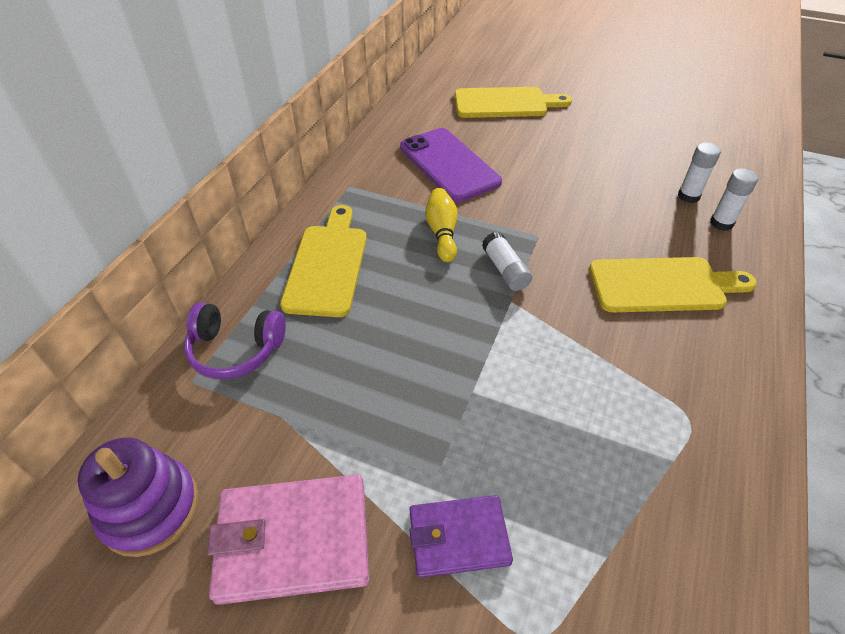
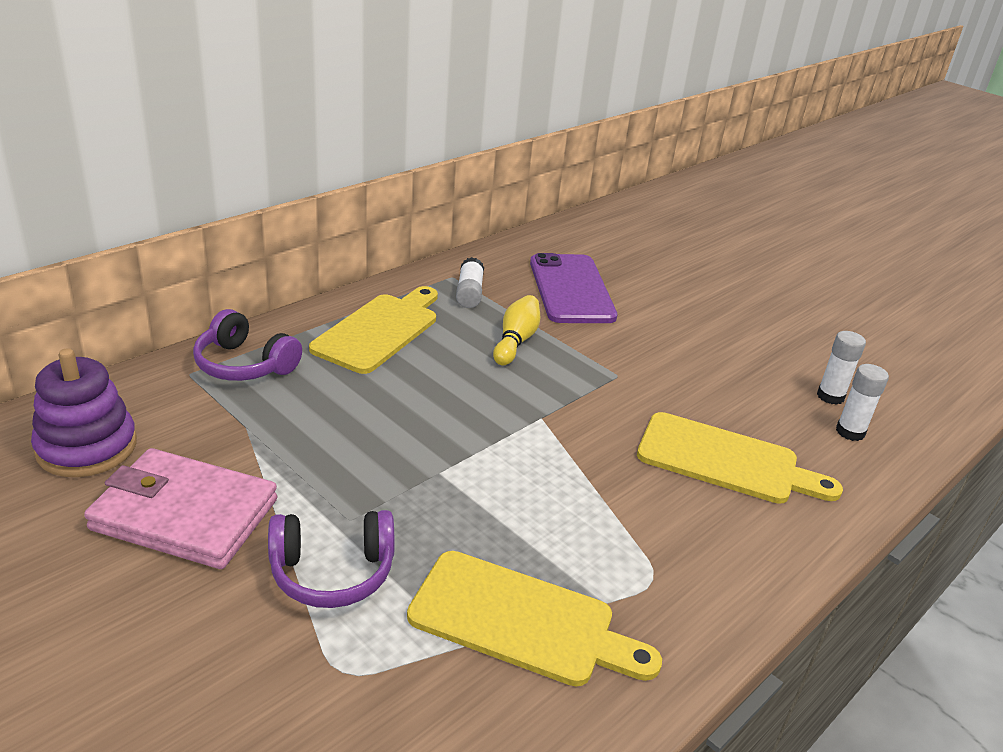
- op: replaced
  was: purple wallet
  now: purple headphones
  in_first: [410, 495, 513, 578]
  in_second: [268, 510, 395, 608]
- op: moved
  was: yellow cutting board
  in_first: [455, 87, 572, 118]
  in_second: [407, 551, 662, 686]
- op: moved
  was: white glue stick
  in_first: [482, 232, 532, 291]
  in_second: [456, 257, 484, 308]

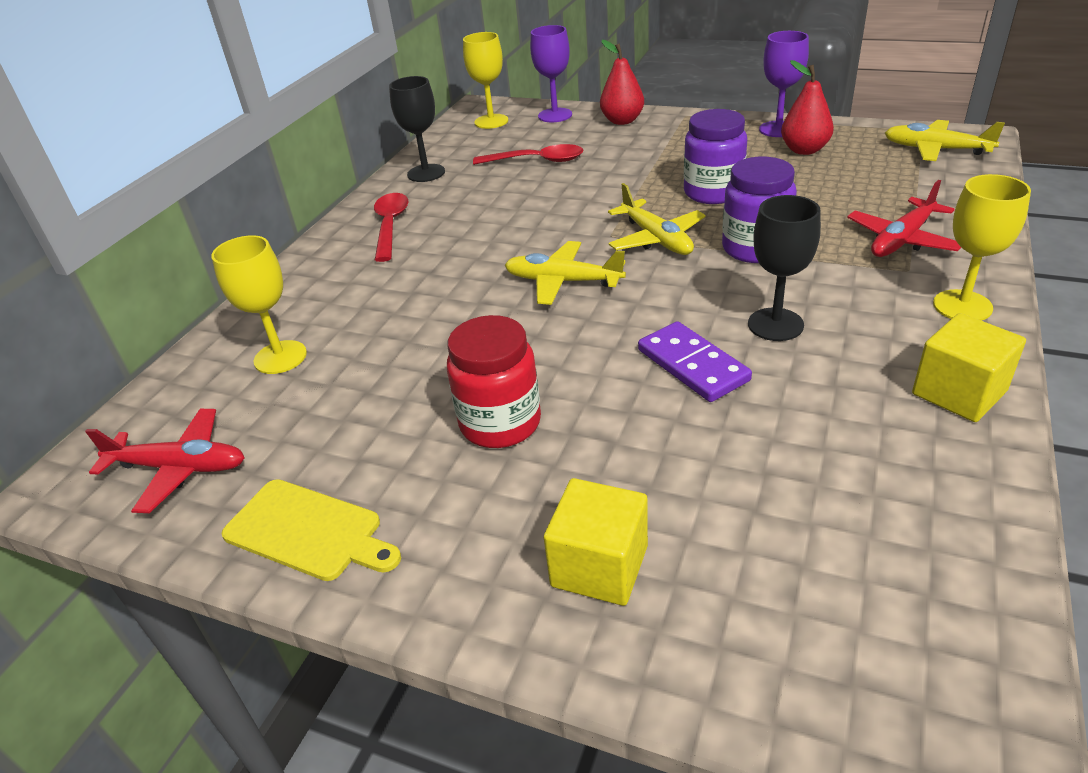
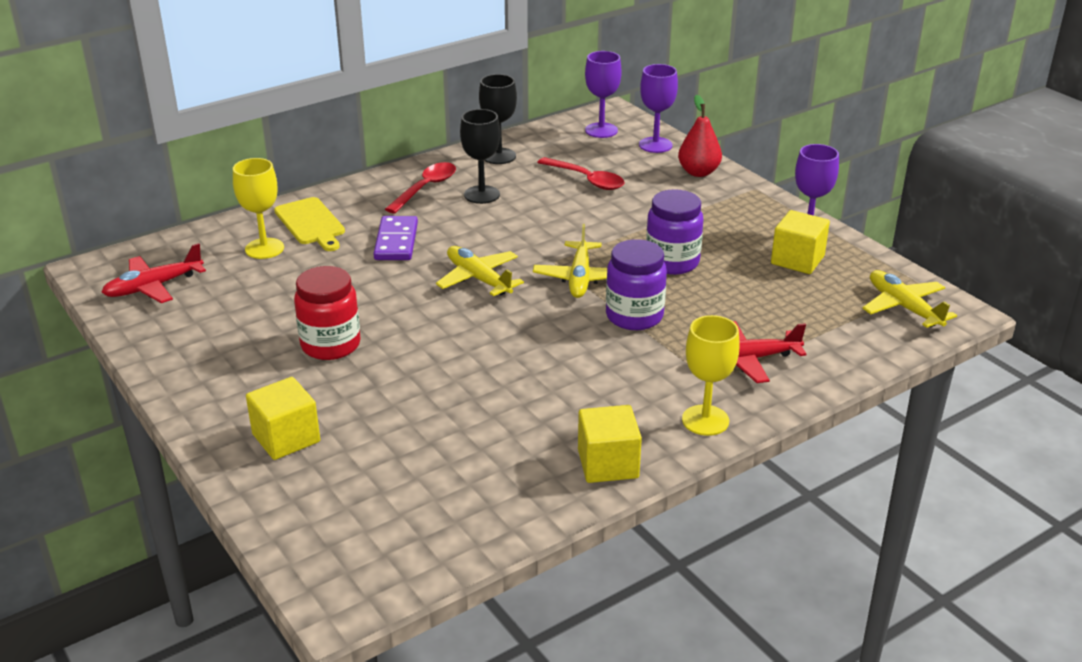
- op: turned
  was: red plane
  in_first: [85, 409, 245, 513]
  in_second: [101, 243, 206, 303]
  clockwise: 105
- op: moved
  was: yellow cutting board
  in_first: [222, 479, 401, 581]
  in_second: [274, 197, 345, 251]
- op: moved
  was: purple domino
  in_first: [638, 321, 752, 402]
  in_second: [373, 216, 418, 260]
- op: moved
  was: black goblet
  in_first: [748, 195, 821, 341]
  in_second: [460, 109, 500, 204]
- op: recoloured
  was: yellow goblet
  now: purple goblet
  in_first: [463, 32, 508, 129]
  in_second: [585, 51, 621, 138]
- op: replaced
  was: red pear
  now: yellow cube
  in_first: [781, 60, 834, 155]
  in_second: [771, 210, 830, 274]

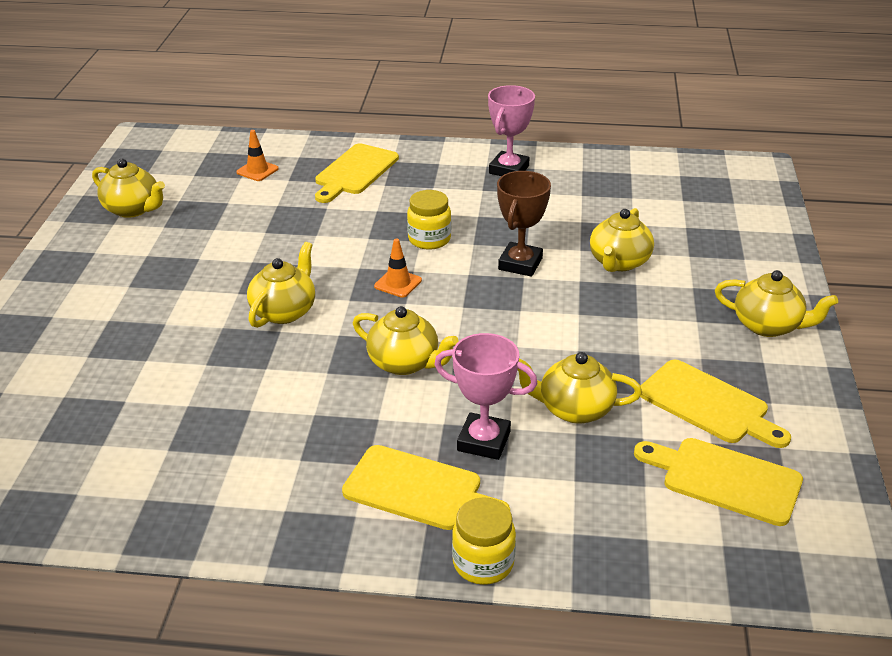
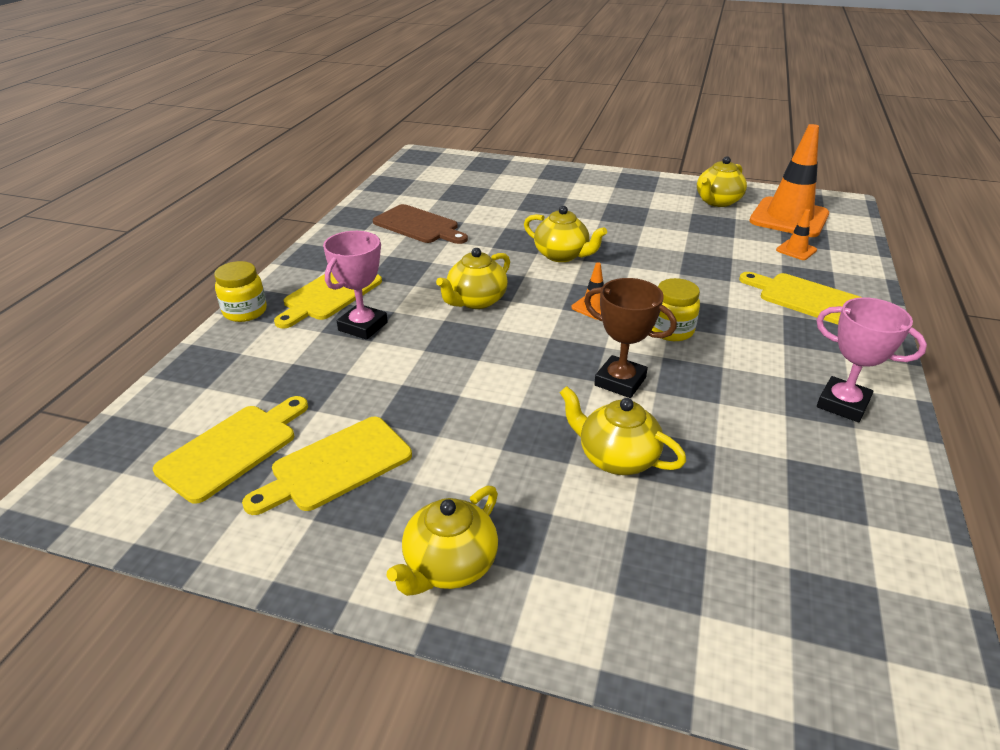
- op: added
  now: brown cutting board
  in_second: [373, 204, 468, 244]
- op: added
  now: orange traffic cone
  in_second: [749, 124, 829, 237]
- op: removed
  was: yellow teapot
  in_first: [518, 352, 642, 424]

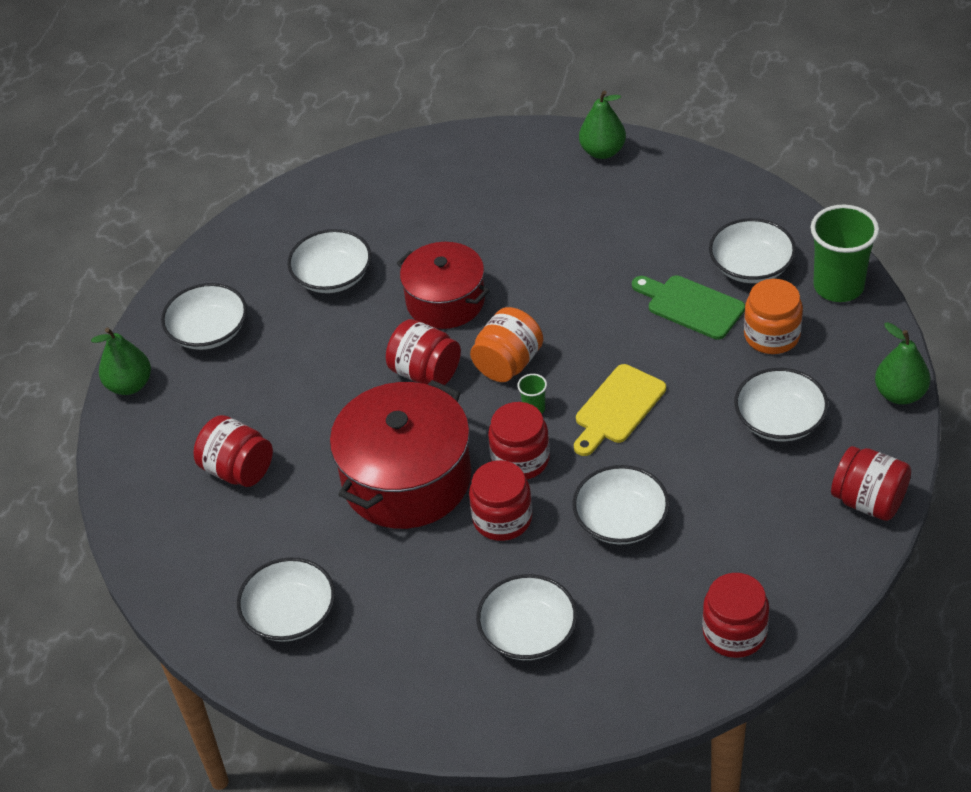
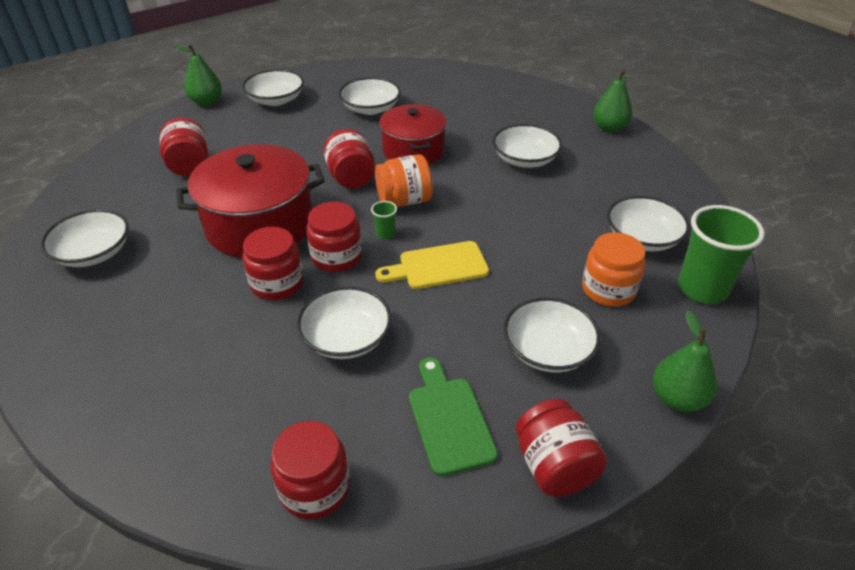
- op: moved
  was: green cutting board
  in_first: [632, 275, 745, 340]
  in_second: [409, 357, 498, 476]
- op: moved
  was: white bowl
  in_first: [476, 574, 577, 660]
  in_second: [493, 124, 562, 168]

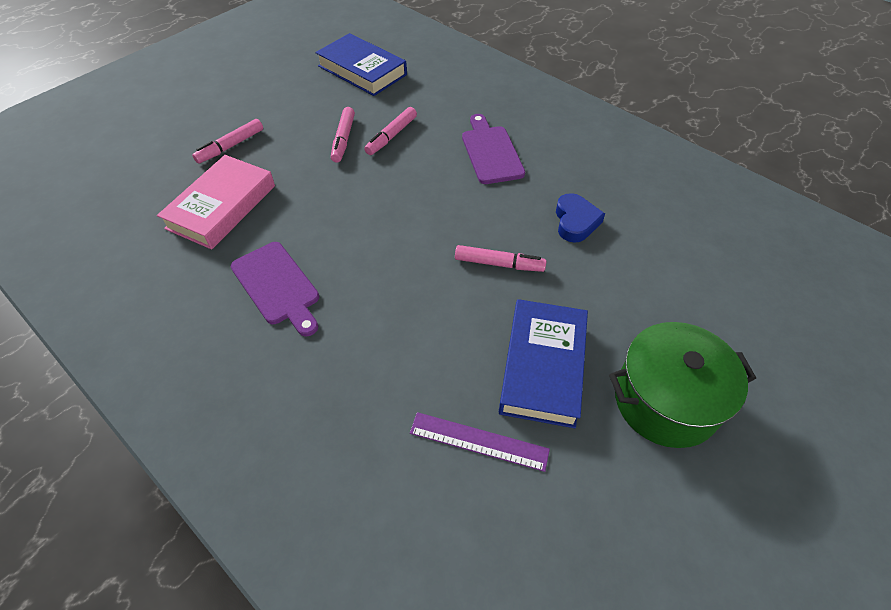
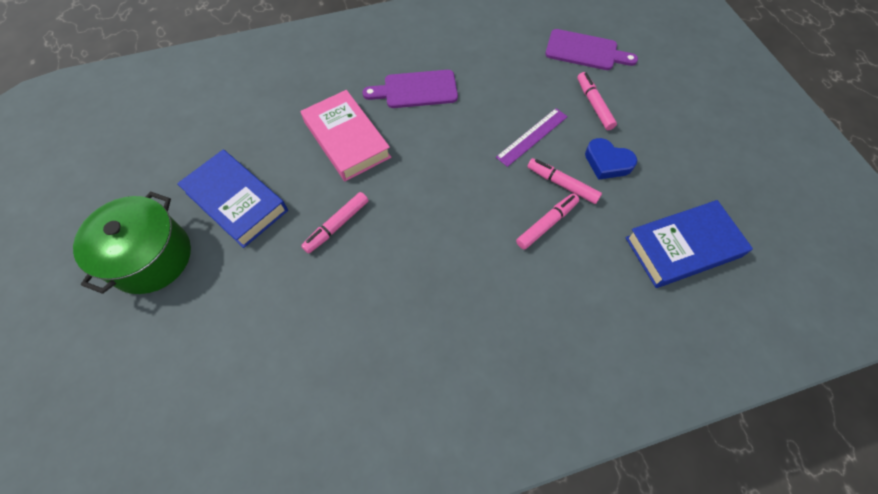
- op: moved
  was: pink book
  in_first: [157, 155, 275, 249]
  in_second: [301, 90, 391, 181]
- op: moved
  was: purple ruler
  in_first: [410, 412, 550, 472]
  in_second: [496, 108, 568, 167]
- op: turned
  was: pink marker
  in_first: [364, 107, 417, 155]
  in_second: [516, 193, 579, 250]
  clockwise: 75
- op: moved
  was: purple cutting board
  in_first: [462, 114, 525, 184]
  in_second: [545, 29, 638, 70]
- op: moved
  was: blue heart
  in_first: [556, 193, 605, 243]
  in_second: [585, 138, 637, 180]

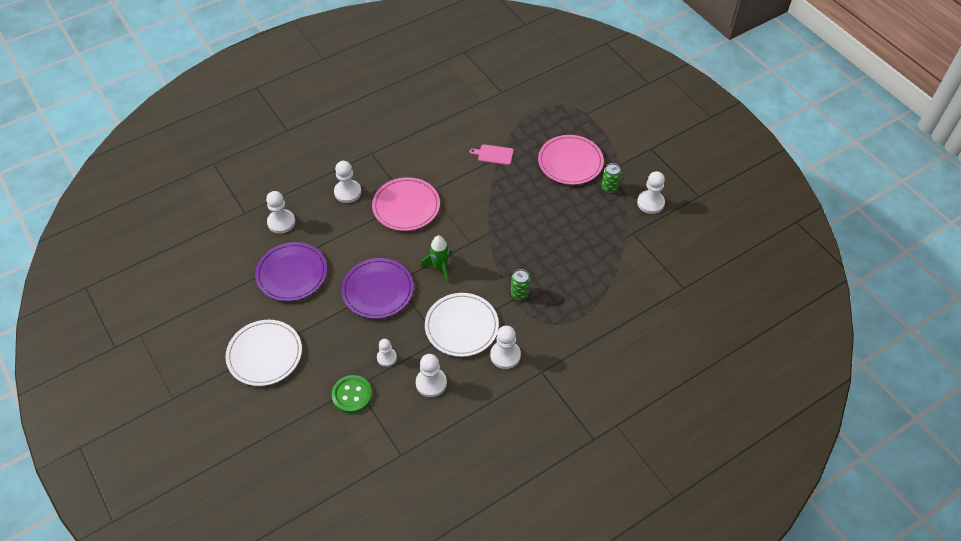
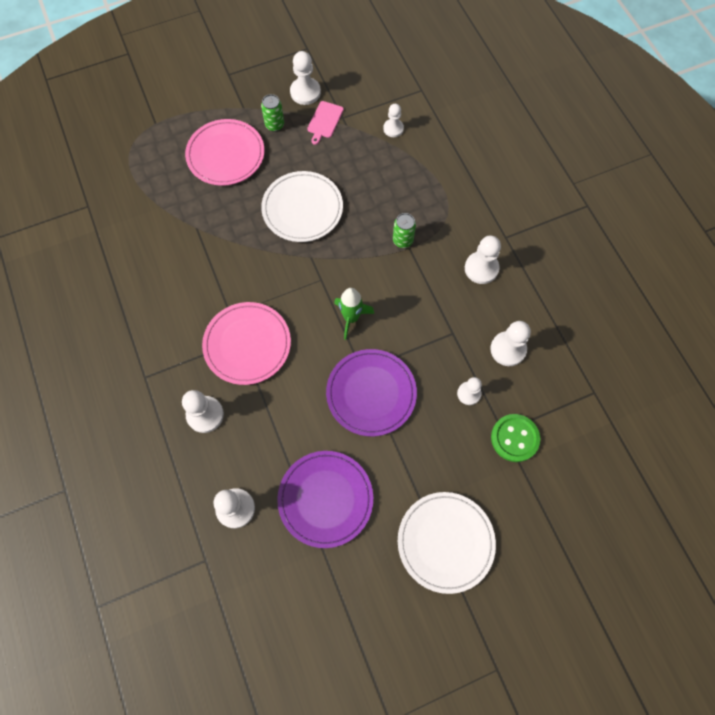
- op: moved
  was: white plate
  in_first: [425, 293, 499, 357]
  in_second: [261, 171, 343, 242]
- op: moved
  was: pink cutting board
  in_first: [470, 144, 514, 165]
  in_second: [307, 101, 344, 145]
- op: added
  now: white pawn
  in_second: [383, 104, 404, 137]

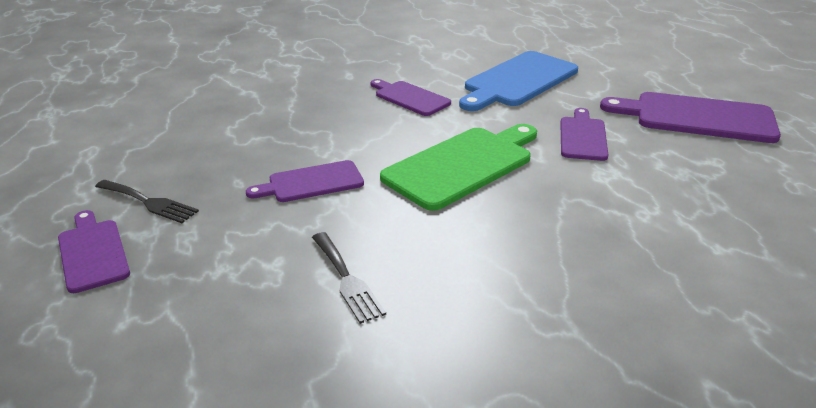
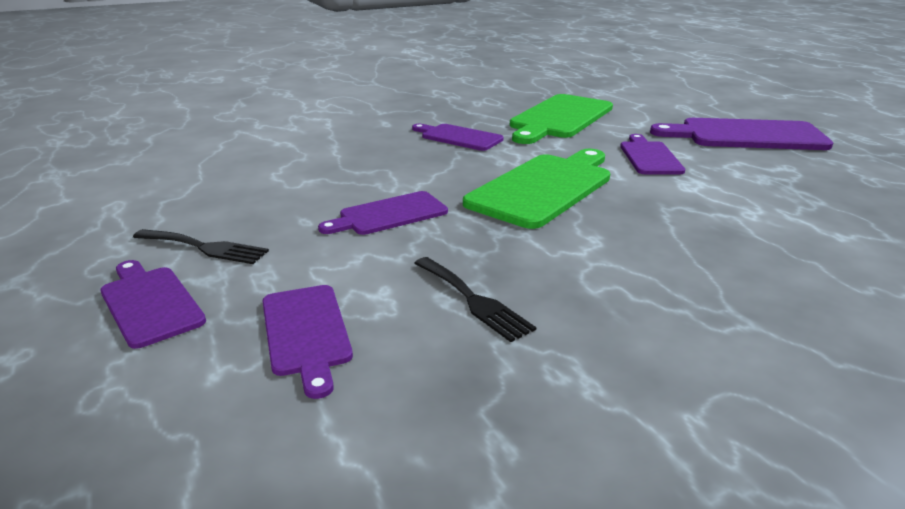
- op: added
  now: purple cutting board
  in_second: [262, 285, 353, 399]
- op: recoloured
  was: blue cutting board
  now: green cutting board
  in_first: [459, 51, 578, 111]
  in_second: [510, 94, 613, 144]

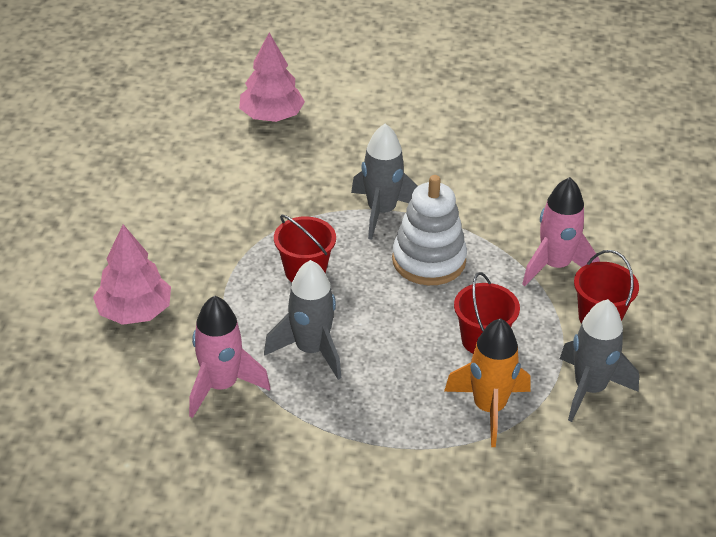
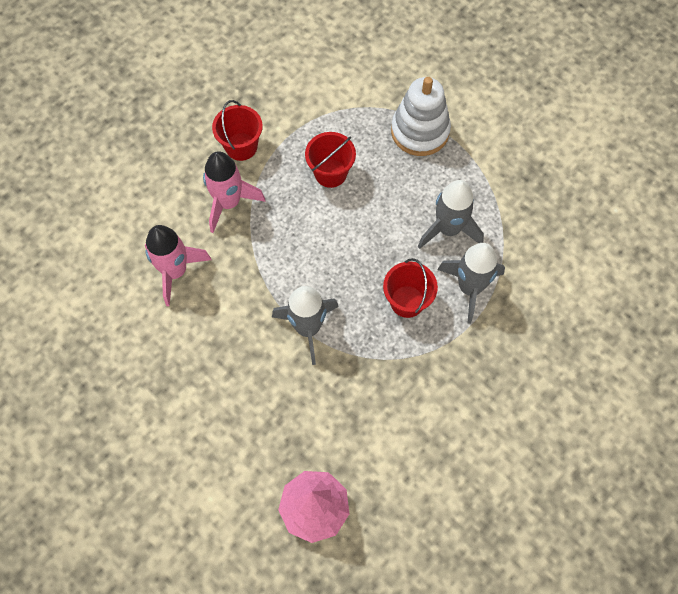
- op: moved
  was: pink rocket
  in_first: [189, 296, 270, 418]
  in_second: [145, 225, 211, 306]
- op: moved
  was: white stacking toy
  in_first: [392, 175, 467, 285]
  in_second: [391, 77, 451, 156]
- op: moved
  was: grey rocket
  in_first: [560, 299, 639, 422]
  in_second: [437, 243, 505, 324]
- op: removed
  was: pink tree
  in_first: [93, 224, 171, 325]
- op: removed
  was: orange rocket
  in_first: [444, 318, 531, 447]

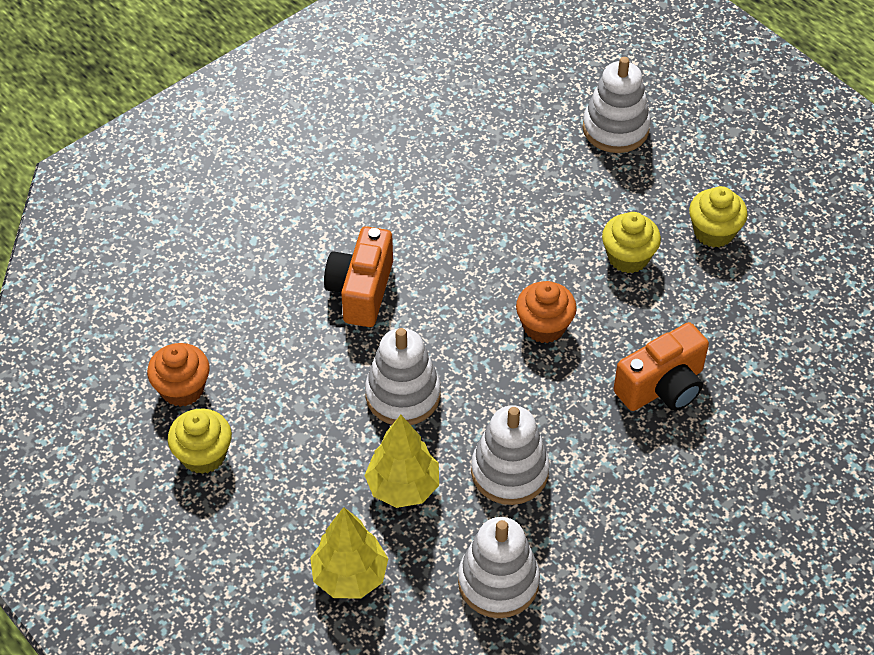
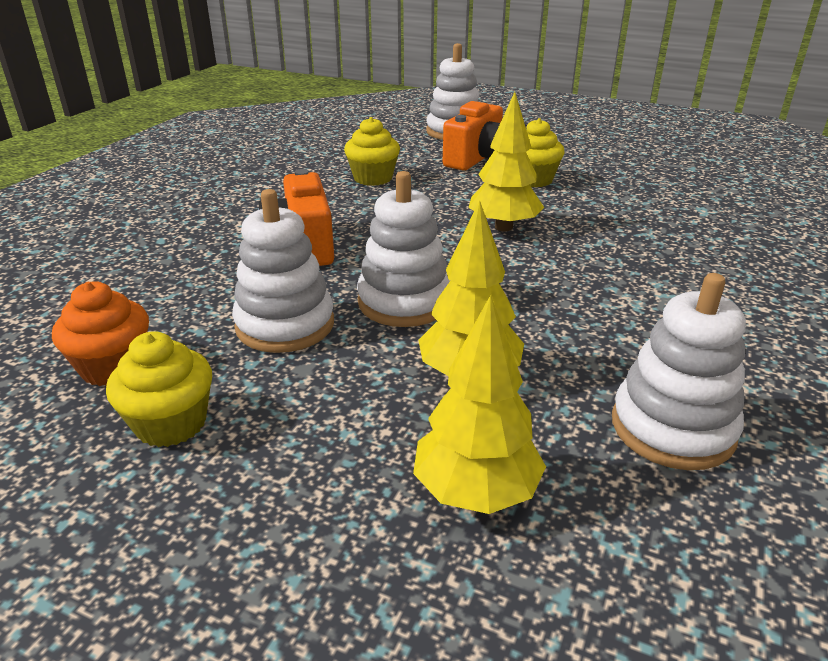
- op: moved
  was: white stacking toy
  in_first: [471, 405, 550, 505]
  in_second: [232, 189, 334, 353]
- op: moved
  was: yellow cupcake
  in_first: [689, 186, 748, 248]
  in_second: [344, 117, 400, 186]
- op: moved
  was: orange camera
  in_first: [614, 322, 709, 411]
  in_second: [443, 101, 503, 171]
- op: replaced
  was: orange cupcake
  now: yellow tree
  in_first: [516, 281, 577, 343]
  in_second: [468, 92, 544, 231]

